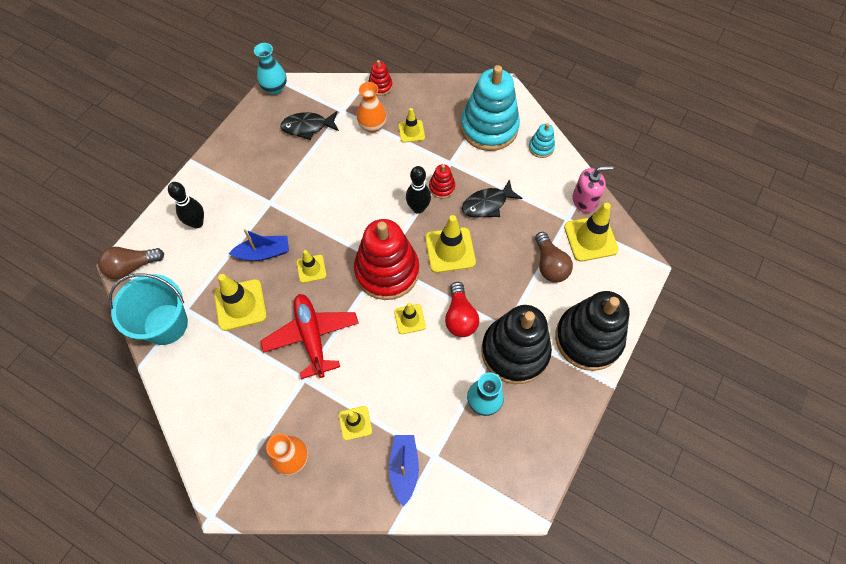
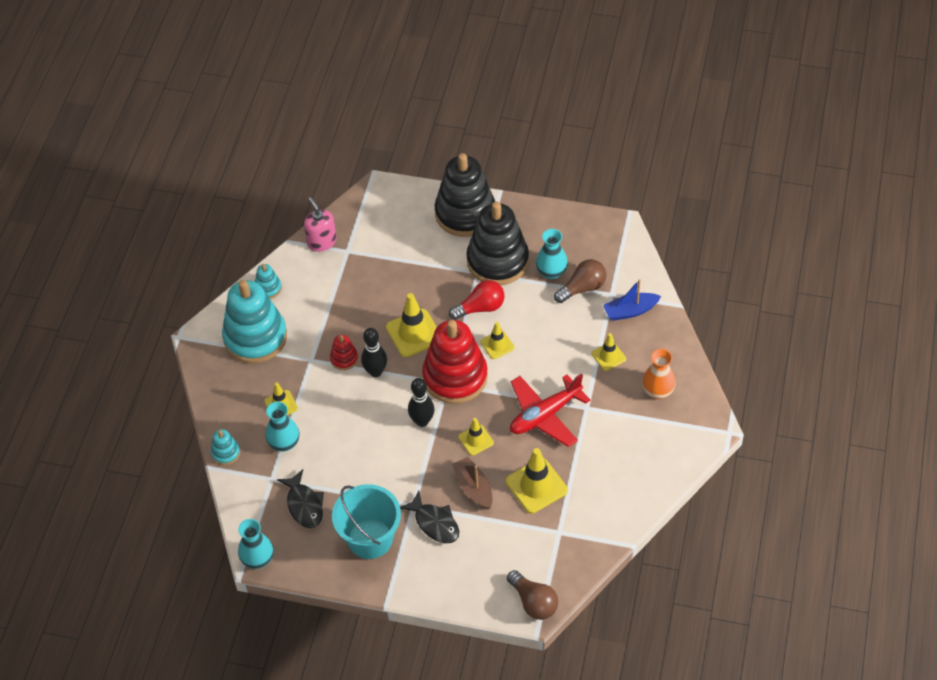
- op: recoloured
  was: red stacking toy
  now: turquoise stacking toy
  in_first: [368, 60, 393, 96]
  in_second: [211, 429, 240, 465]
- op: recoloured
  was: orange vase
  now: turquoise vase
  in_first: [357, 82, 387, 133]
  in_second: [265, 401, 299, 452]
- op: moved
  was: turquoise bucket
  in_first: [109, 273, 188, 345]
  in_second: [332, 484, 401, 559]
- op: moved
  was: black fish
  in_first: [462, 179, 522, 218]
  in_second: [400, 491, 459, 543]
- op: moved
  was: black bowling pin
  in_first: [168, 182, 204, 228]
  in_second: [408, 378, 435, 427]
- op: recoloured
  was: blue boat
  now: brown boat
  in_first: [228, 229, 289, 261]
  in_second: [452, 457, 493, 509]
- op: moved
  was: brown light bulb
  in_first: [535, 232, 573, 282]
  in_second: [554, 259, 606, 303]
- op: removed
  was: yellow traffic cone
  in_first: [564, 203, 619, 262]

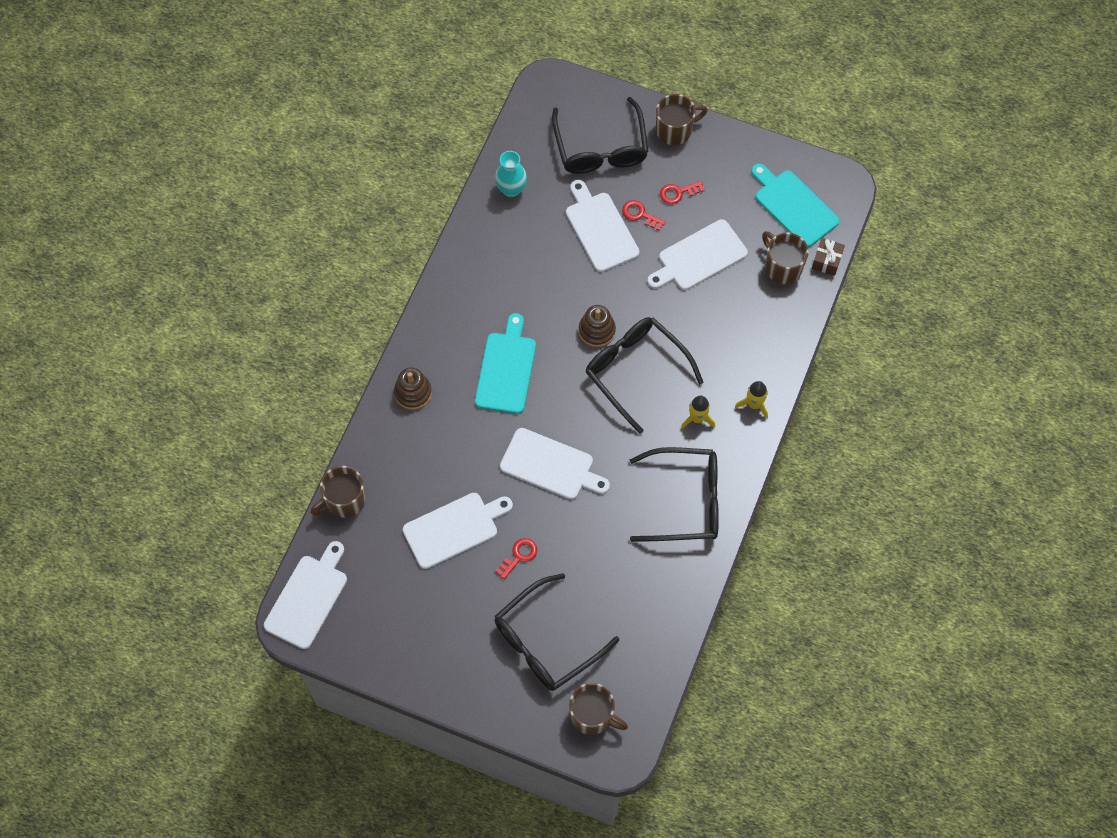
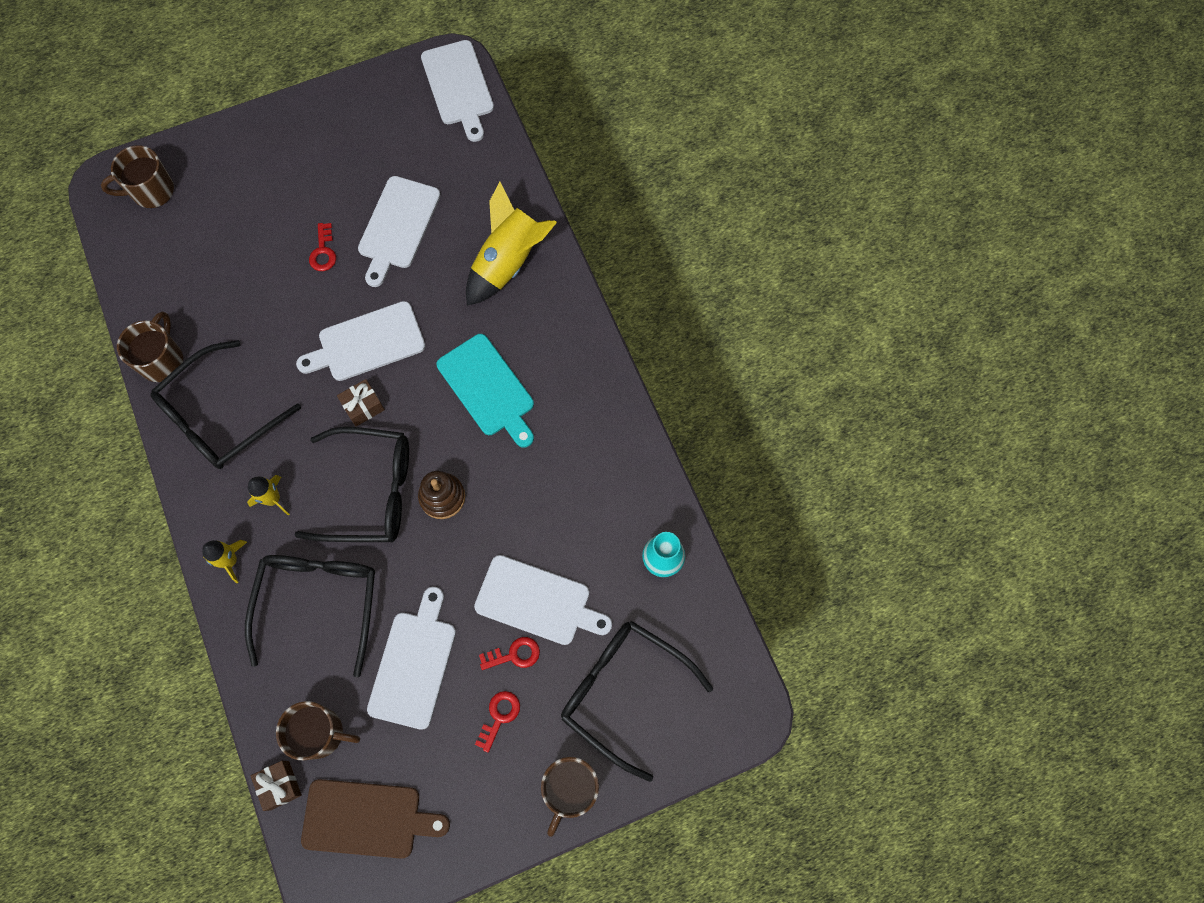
- op: moved
  was: brown mug
  in_first: [310, 466, 365, 518]
  in_second: [117, 311, 183, 382]
- op: moved
  was: black glasses
  in_first: [495, 573, 619, 691]
  in_second: [245, 555, 375, 678]
- op: recoloured
  was: turquoise cutting board
  now: brown cutting board
  in_first: [751, 164, 839, 247]
  in_second: [301, 779, 450, 859]
- op: added
  now: brown gift
  in_second: [337, 379, 385, 426]
- op: added
  now: yellow rocket
  in_second: [466, 181, 557, 306]
- op: removed
  was: brown stacking toy
  in_first: [394, 368, 432, 410]

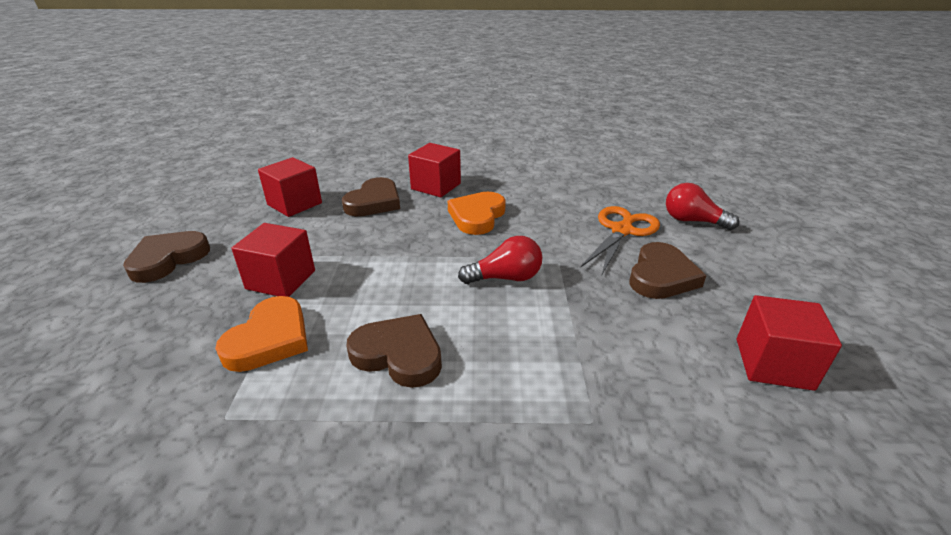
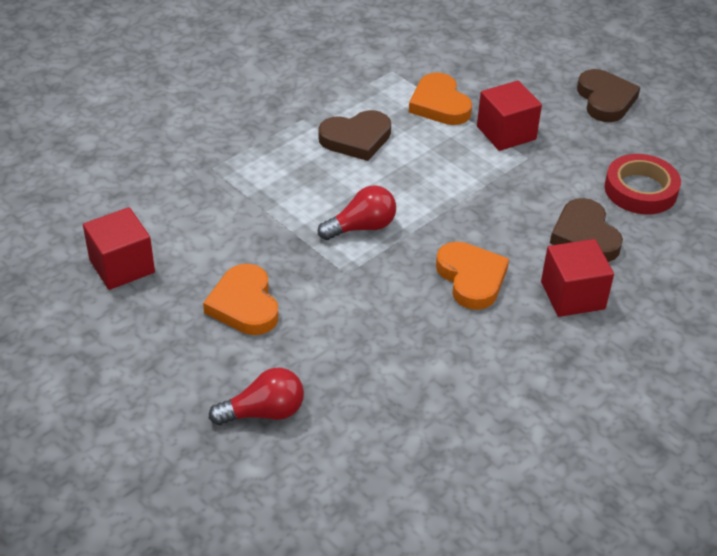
- op: recoloured
  was: brown heart
  now: orange heart
  in_first: [630, 242, 706, 299]
  in_second: [203, 264, 278, 335]
- op: turned
  was: red light bulb
  in_first: [458, 236, 542, 284]
  in_second: [318, 185, 396, 240]
  clockwise: -150
- op: replaced
  was: red cube
  now: red tape
  in_first: [258, 157, 322, 217]
  in_second: [605, 154, 681, 214]
- op: removed
  was: orange scissors
  in_first: [581, 206, 660, 274]

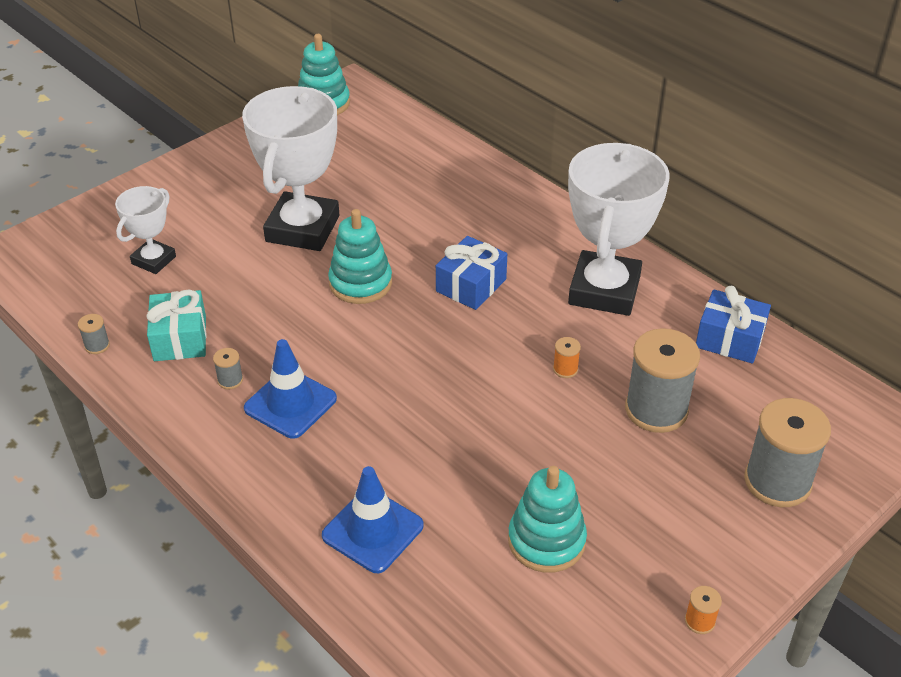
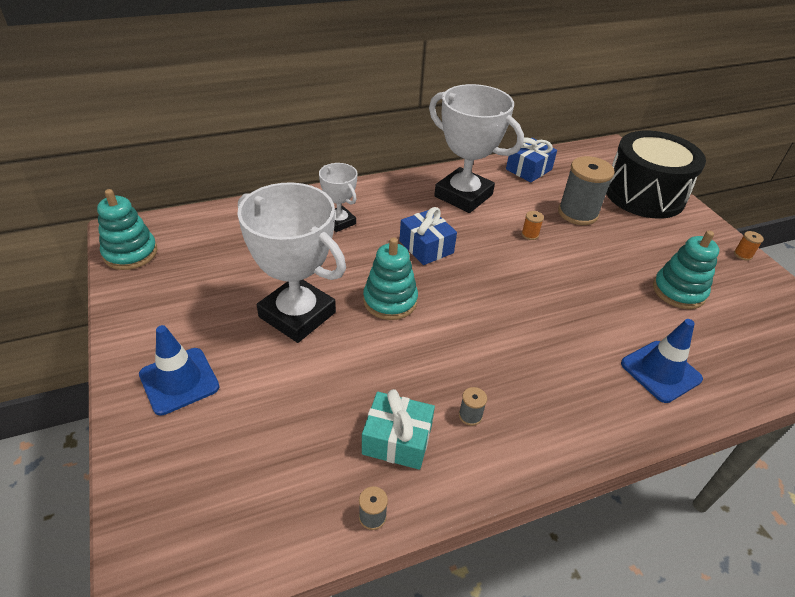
- op: moved
  was: blue traffic cone
  in_first: [244, 339, 337, 439]
  in_second: [139, 325, 219, 415]
- op: moved
  was: white trophy
  in_first: [115, 186, 176, 274]
  in_second: [319, 163, 357, 232]
- op: replaced
  was: grey spool
  now: black drum
  in_first: [744, 398, 831, 507]
  in_second: [606, 131, 706, 219]

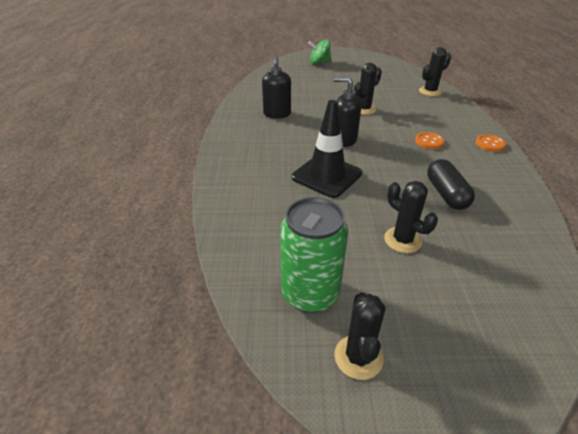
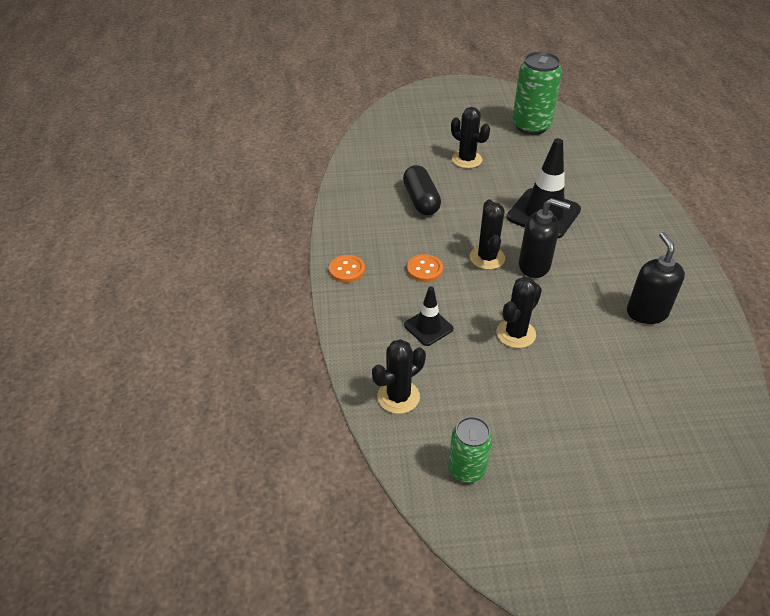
- op: added
  now: black traffic cone
  in_second: [404, 287, 453, 346]
- op: added
  now: green can
  in_second: [448, 416, 492, 483]
- op: moved
  was: black cactus
  in_first: [334, 292, 385, 380]
  in_second: [470, 199, 505, 270]
- op: removed
  was: green spinning top
  in_first: [308, 39, 331, 64]

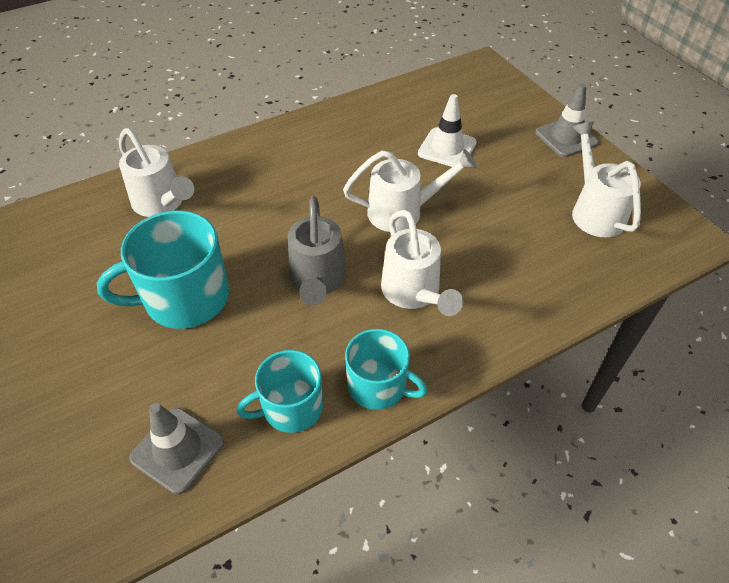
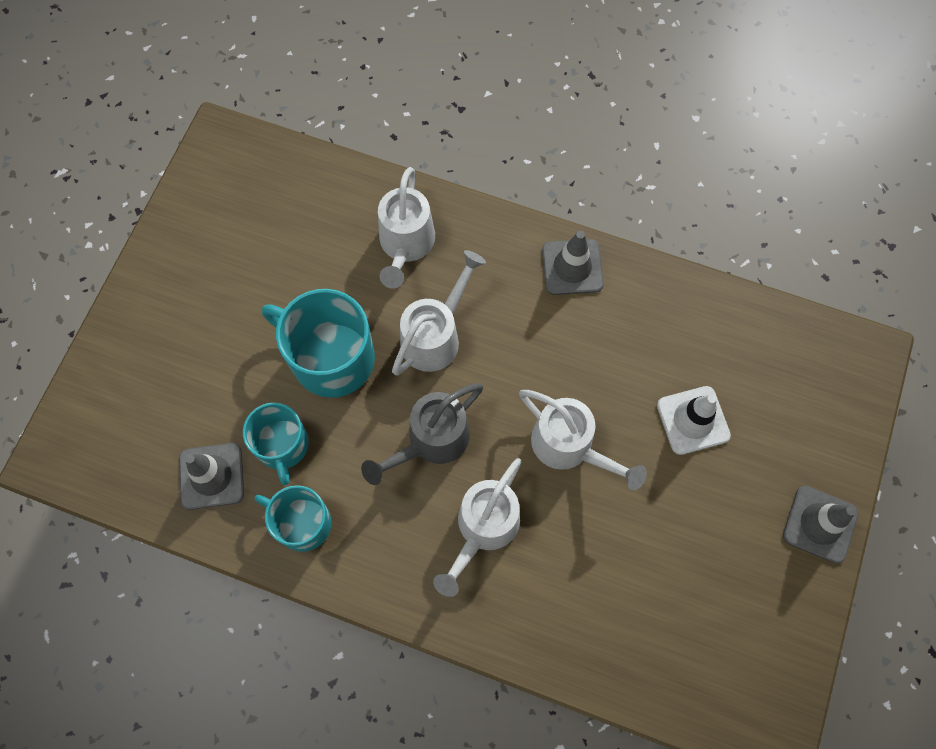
- op: moved
  was: turquoise mug
  in_first: [345, 329, 427, 410]
  in_second: [243, 403, 309, 485]
- op: moved
  was: white watering can
  in_first: [572, 122, 641, 237]
  in_second: [392, 250, 486, 376]
- op: added
  now: grey traffic cone
  in_second: [542, 231, 604, 295]

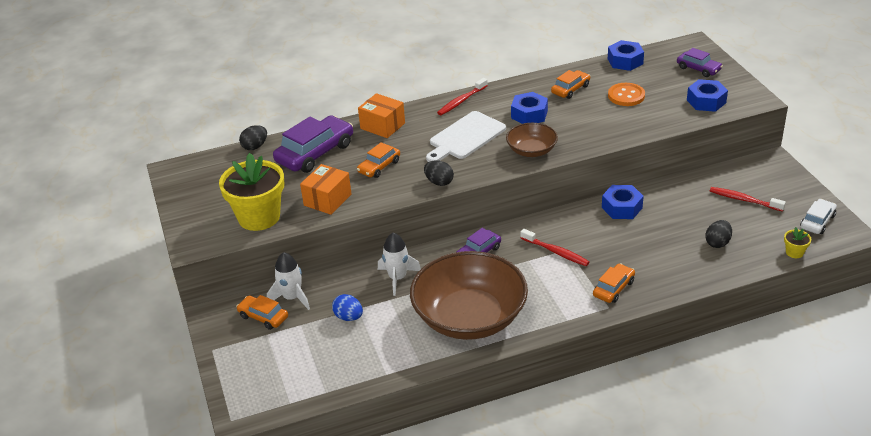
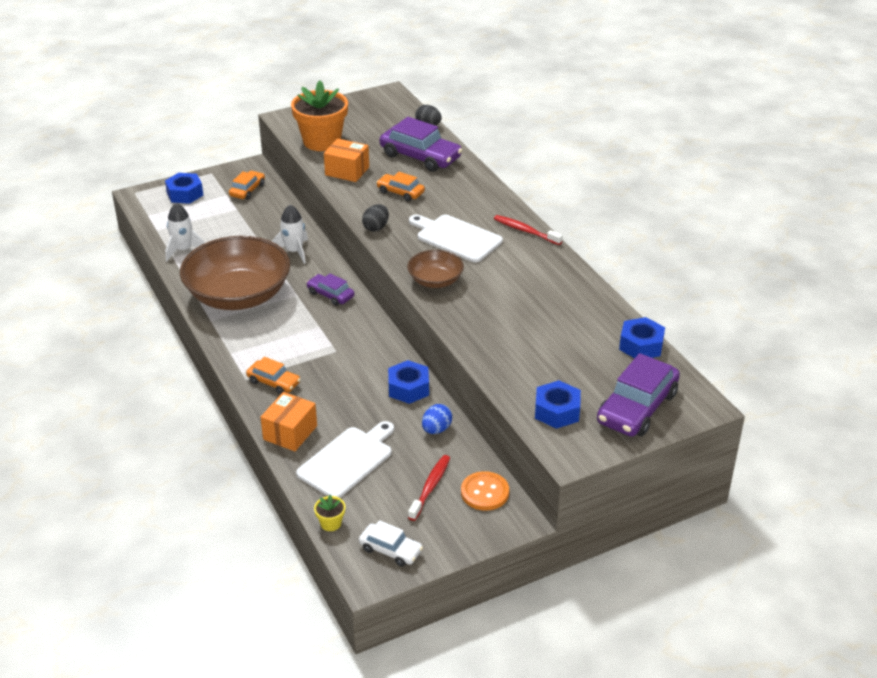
- op: moved
  was: blue nut
  in_first: [511, 92, 548, 124]
  in_second: [165, 173, 203, 204]
- op: moved
  was: white rocket
  in_first: [267, 252, 310, 310]
  in_second: [165, 203, 205, 261]
- op: moved
  was: orange box
  in_first: [358, 93, 405, 138]
  in_second: [260, 392, 317, 451]
- op: recoloured
  was: yellow flower pot
  now: orange flower pot
  in_first: [219, 153, 284, 231]
  in_second: [291, 80, 348, 151]
- op: replaced
  was: black egg
  now: white cutting board
  in_first: [705, 220, 732, 248]
  in_second: [296, 421, 394, 498]
- op: moved
  was: blue egg
  in_first: [332, 294, 363, 321]
  in_second: [422, 404, 452, 434]
- op: moved
  was: orange button
  in_first: [608, 83, 645, 106]
  in_second: [461, 471, 509, 511]
- op: resized
  was: purple car
  in_first: [677, 48, 723, 77]
  in_second: [597, 353, 680, 437]
  ratio: 1.8
- op: removed
  was: red toothbrush
  in_first: [521, 229, 589, 266]
- op: removed
  was: orange car
  in_first: [551, 70, 590, 99]

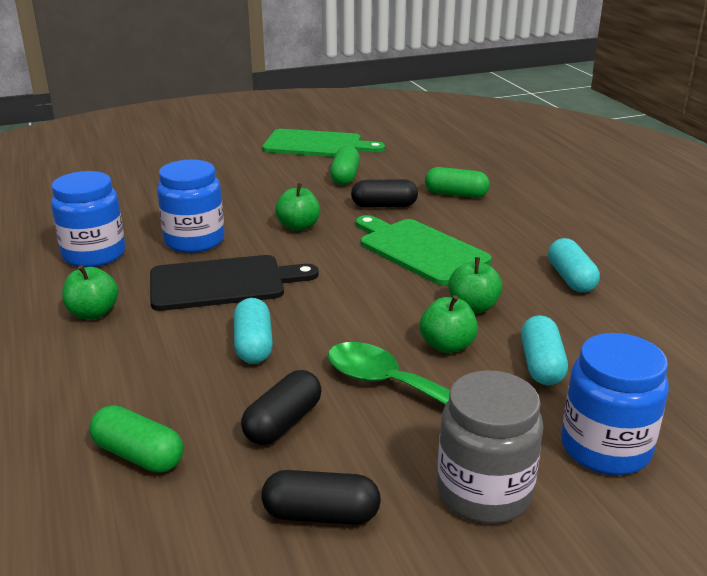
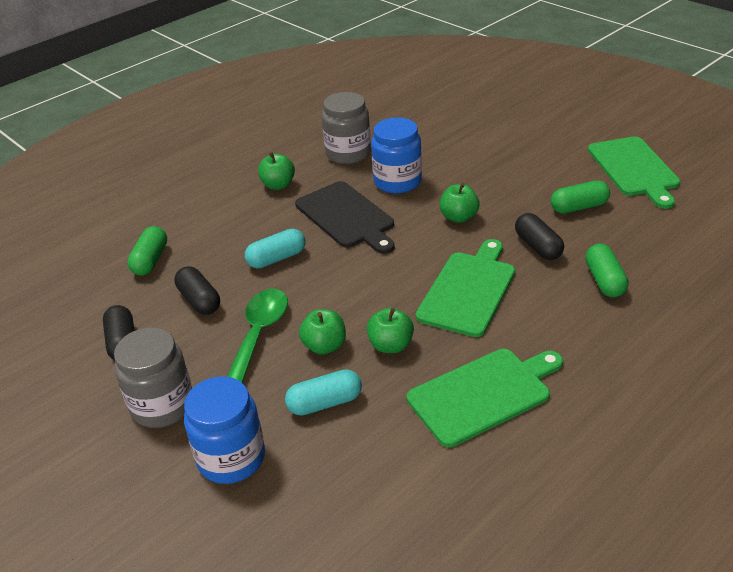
- op: turned
  was: black capsule
  in_first: [241, 370, 322, 445]
  in_second: [174, 266, 220, 315]
  clockwise: 45
- op: recoloured
  was: blue jar
  now: grey jar
  in_first: [51, 171, 125, 267]
  in_second: [322, 92, 371, 164]
- op: replaced
  was: turquoise capsule
  now: green cutting board
  in_first: [548, 238, 600, 293]
  in_second: [407, 349, 563, 447]

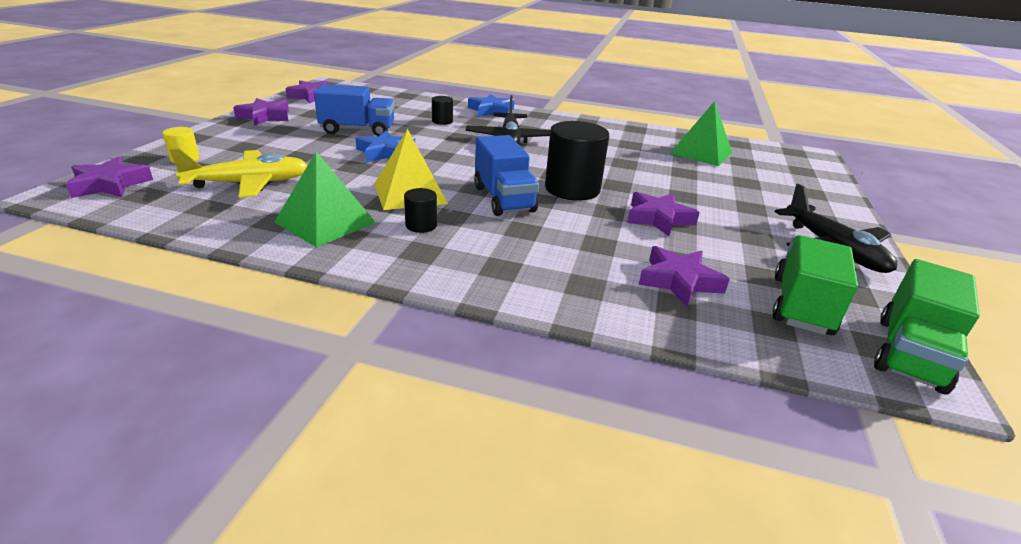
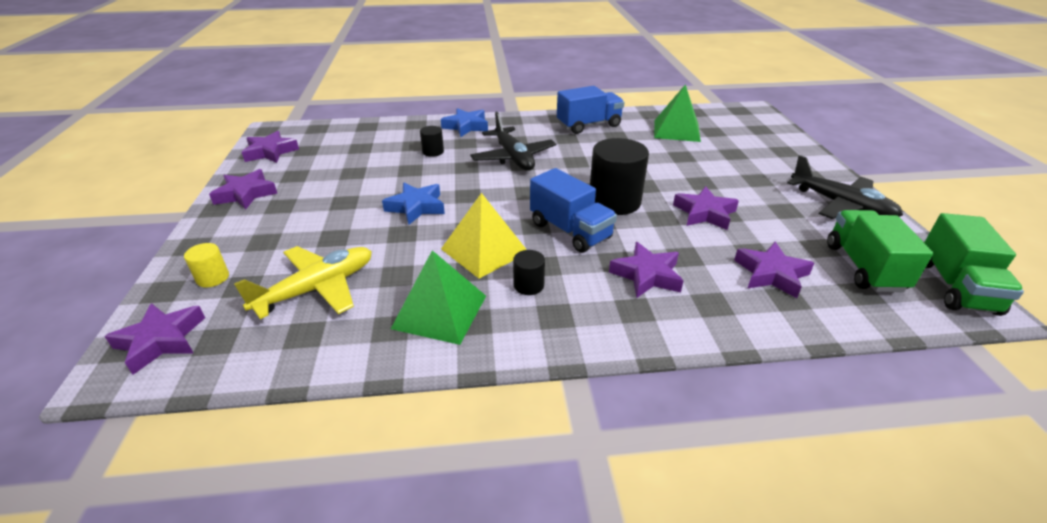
- op: moved
  was: blue truck
  in_first: [314, 84, 395, 136]
  in_second: [557, 86, 625, 134]
- op: added
  now: purple star
  in_second: [609, 242, 683, 298]

